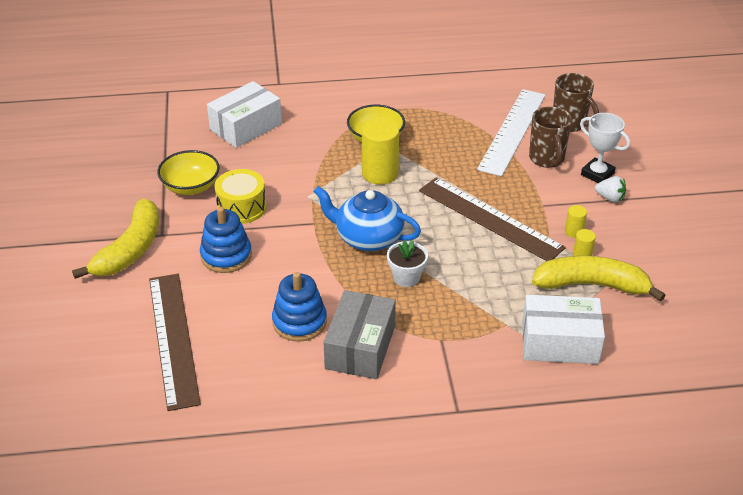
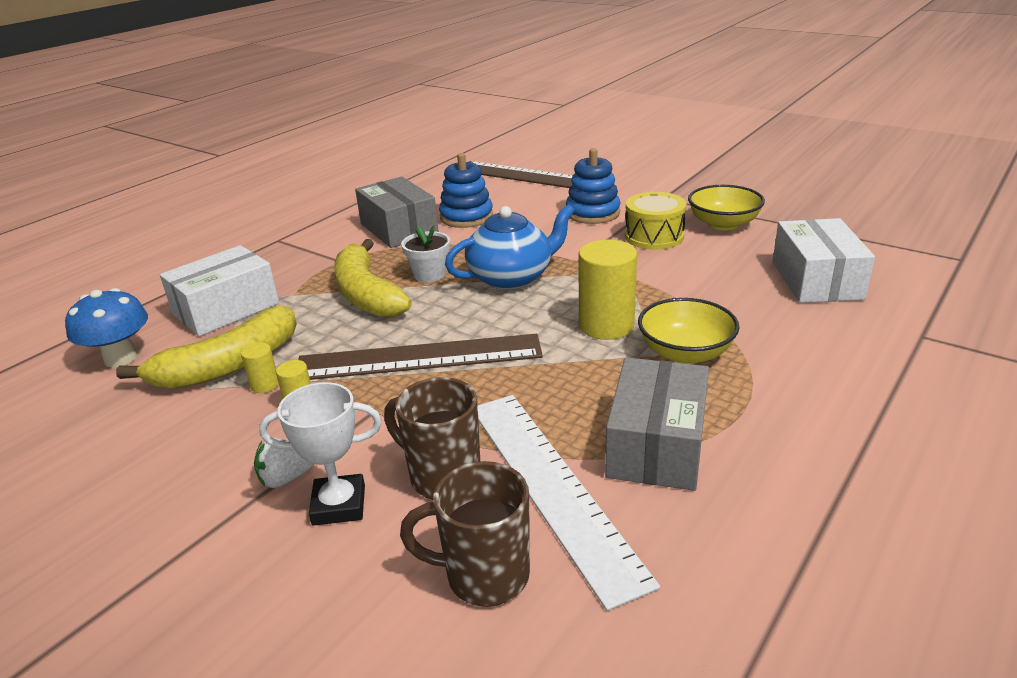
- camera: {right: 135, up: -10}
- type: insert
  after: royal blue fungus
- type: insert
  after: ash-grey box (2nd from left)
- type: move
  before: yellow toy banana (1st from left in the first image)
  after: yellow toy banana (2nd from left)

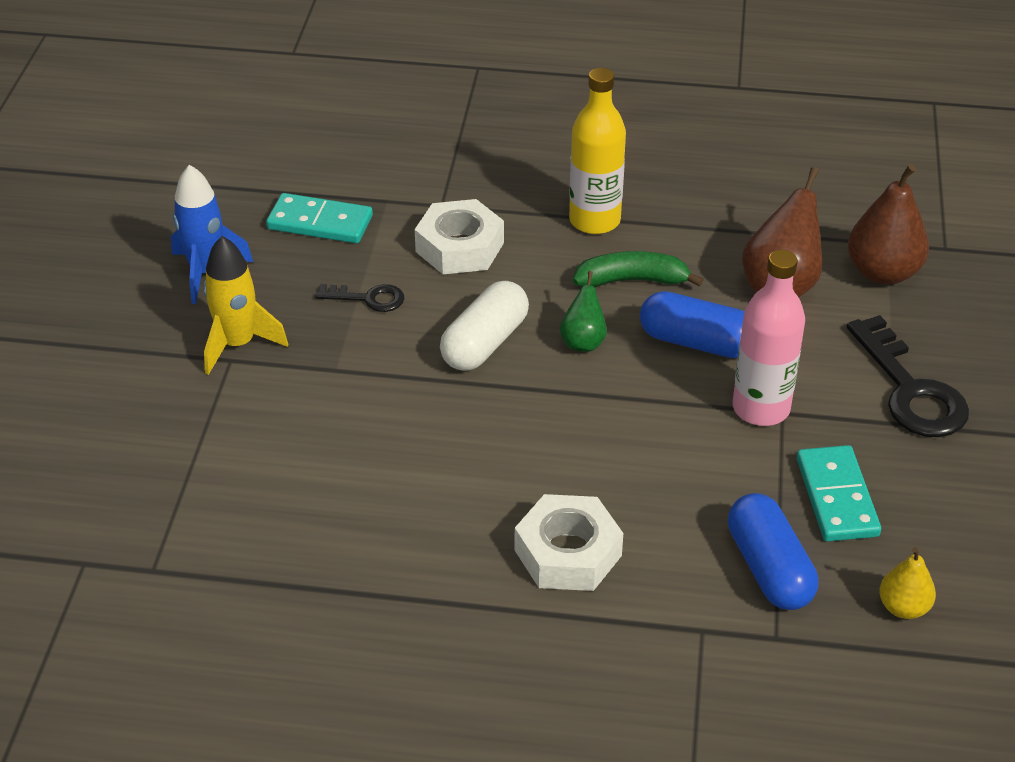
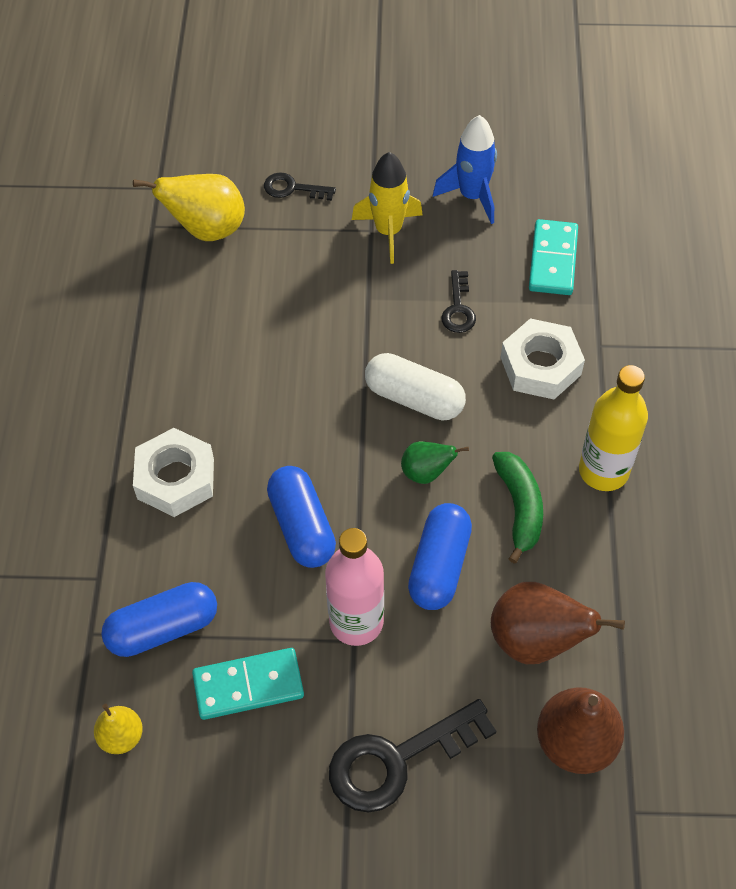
- camera: {right: 85, up: 15}
- type: insert
  after: yellow pear fruit (2nd from left)
- type: insert
  after: black door key (1st from left)
- type: insert
  after: royal blue capsule (2nd from left)

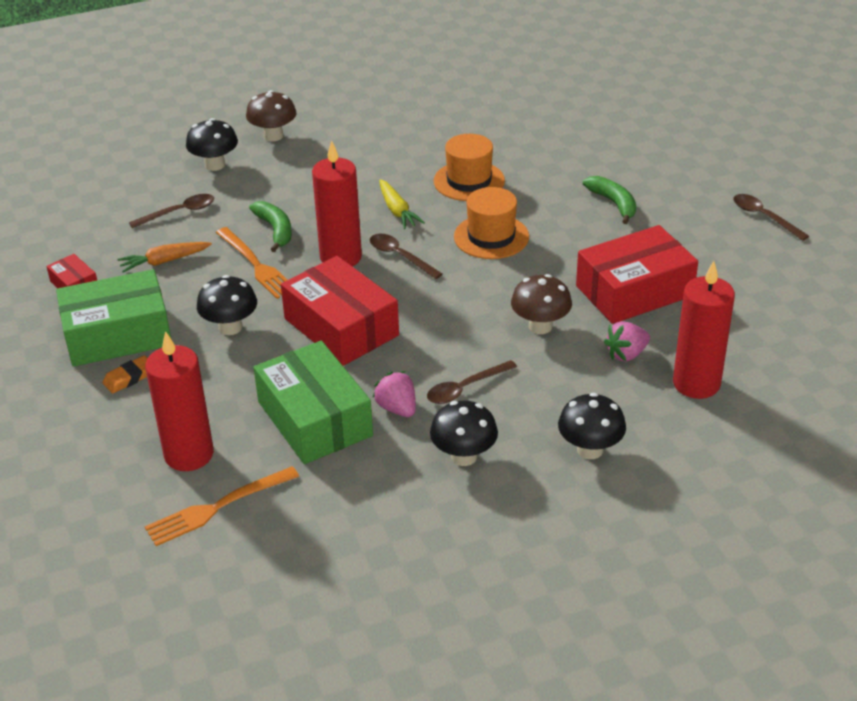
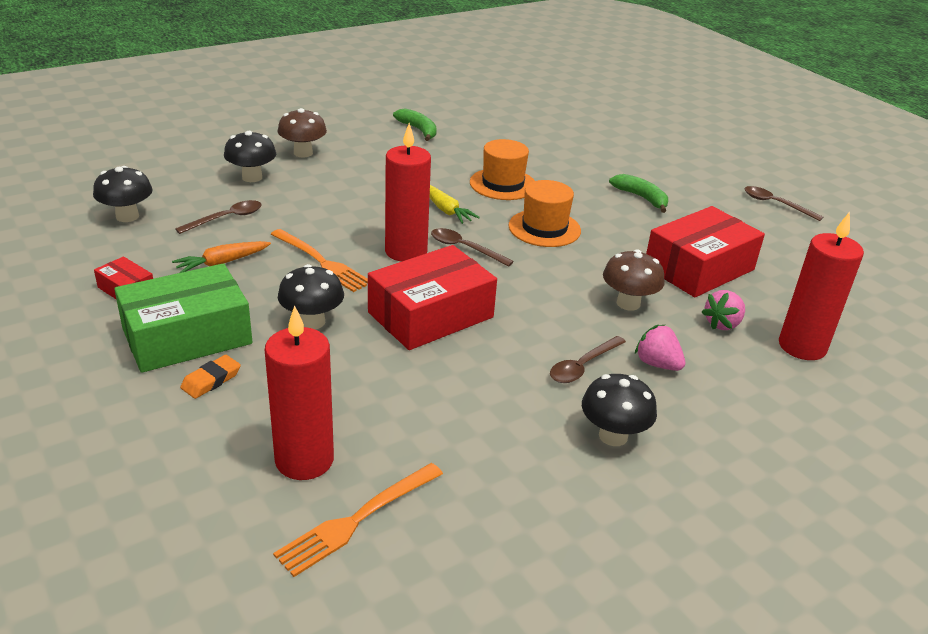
- camera: {right: -15, up: -5}
- type: delete
  before: emerald box (2nd from left)
- type: move
  before: emerald toy banana (1st from left)
- type: move
  before: rosy strawberry (1st from left)
- type: move
  before: black fungus (4th from left in the first image)
  after: black fungus (1st from left)
- type: rotate
  before: crimson box (2nd from left)
  turn: -75

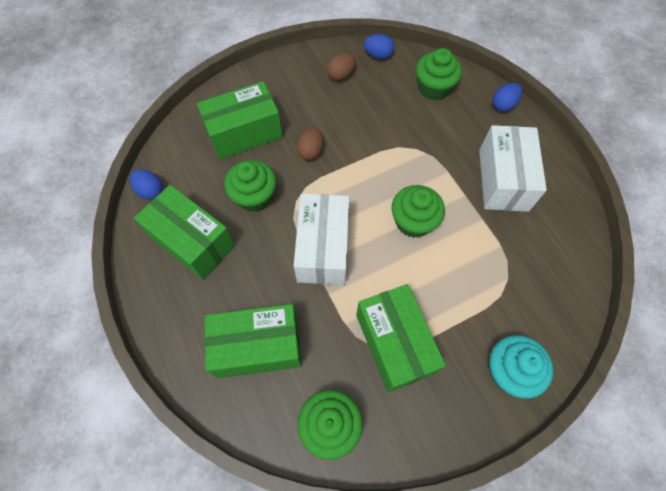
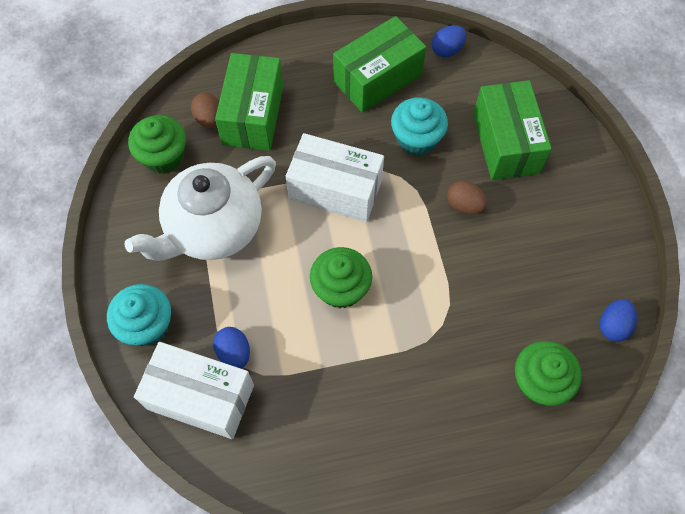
- camera: {right: 105, up: 0}
- type: move
  before: brown egg shape (2nd from left in the first image)
  after: brown egg shape (1st from left)
- type: move
  before: snow-white box (2nd from left in the first image)
  after: snow-white box (1st from left)
- type: move
  before: royal blue egg shape (3rd from left in the first image)
  after: royal blue egg shape (1st from left)
- type: replace
  before: emerald box (4th from left)
  after: snow-white china teapot
- type: recolor
  before: emerald muffin (1st from left)
  after: teal muffin (2nd from left)

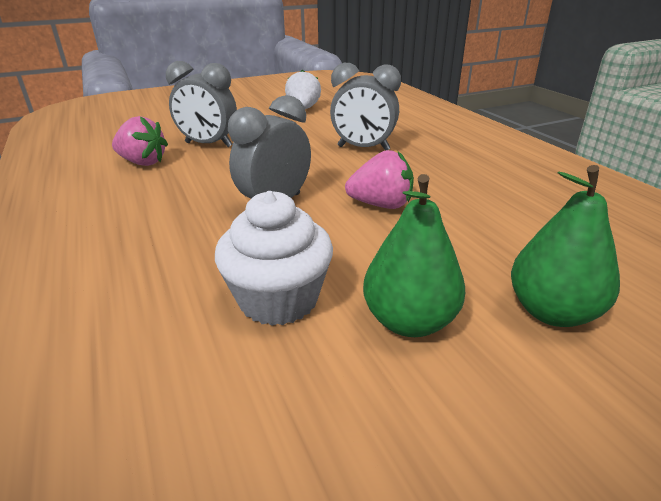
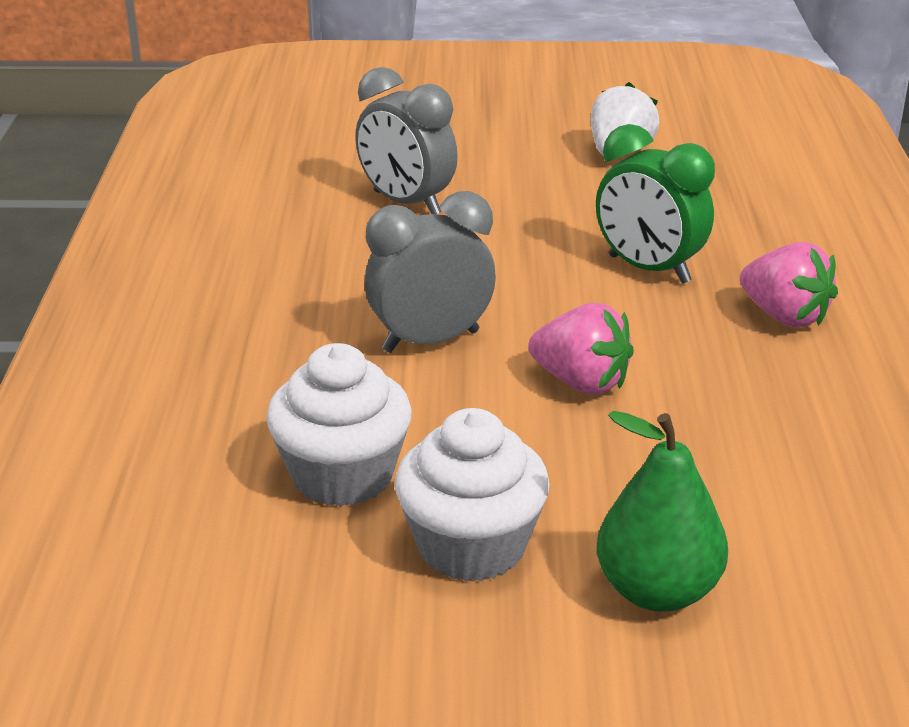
- camera: {right: 25, up: 0}
- type: move
  before: rosy strawberry (1st from left in the first image)
  after: rosy strawberry (2nd from left)
- type: replace
  before: emerald pear fruit (1st from left)
  after: snow-white muffin (2nd from left)
- type: recolor
  before: ash-grey clock (3rd from left)
  after: emerald clock

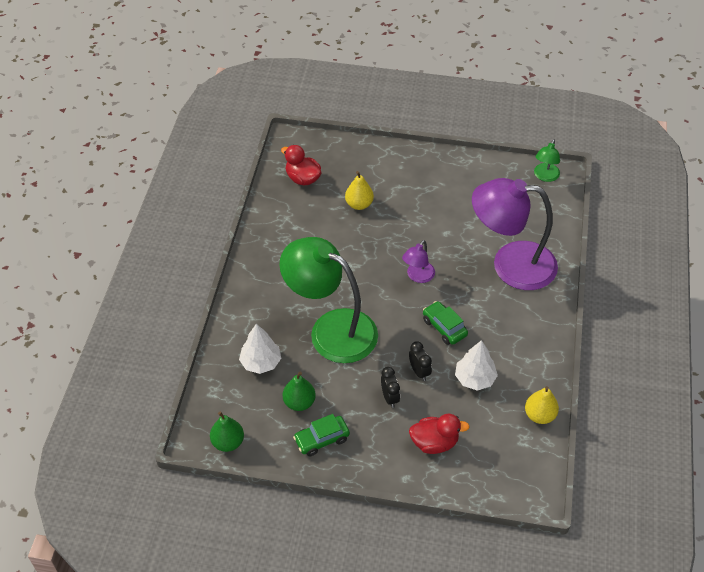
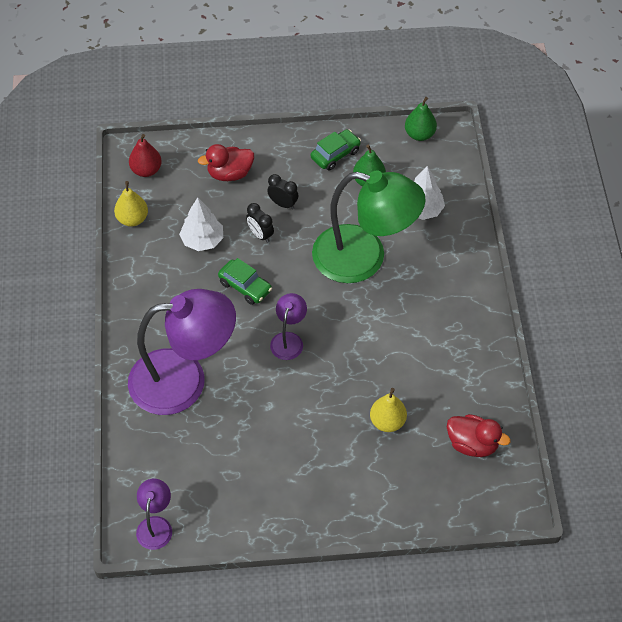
- camera: {right: 165, up: 5}
- type: insert
  after: crimson pear fruit
- type: recolor
  before: emerald reading lamp (2nd from left)
  after: royal purple reading lamp (1st from left)
- type: rotate
  before: black clock (1st from left in the first image)
  turn: 150

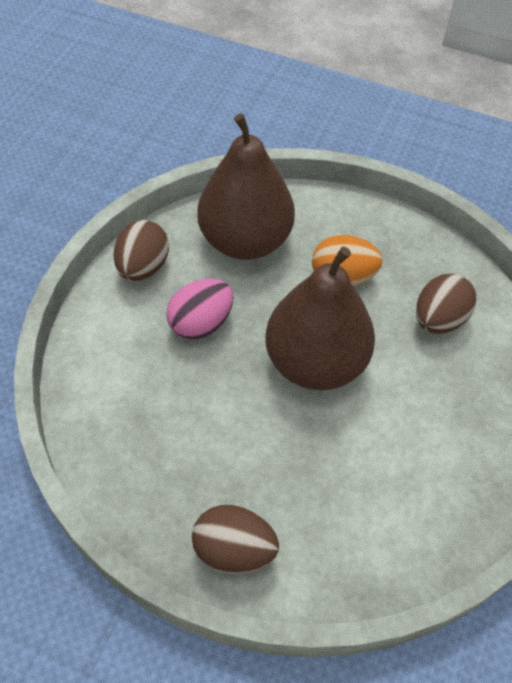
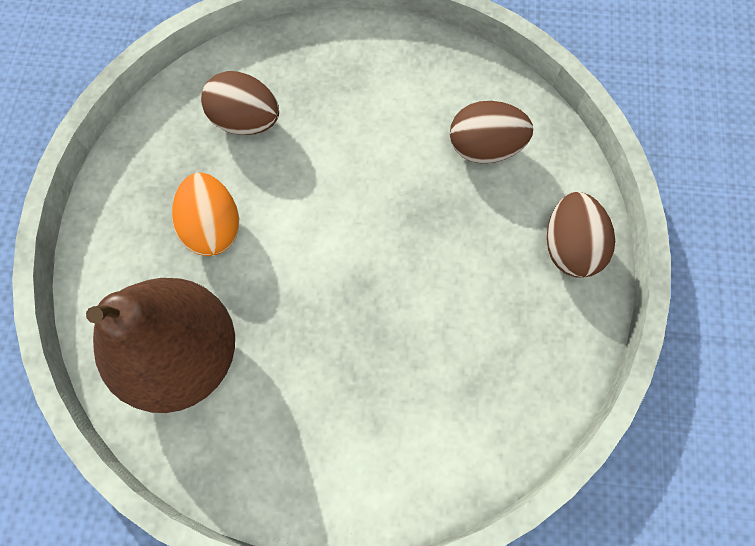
- camera: {right: -105, up: 15}
- type: delete
  before: rosy egg shape
- type: delete
  before: brown pear fruit (2nd from left)
- type: move
  before: brown egg shape (1st from left in the first image)
  after: brown egg shape (2nd from left)

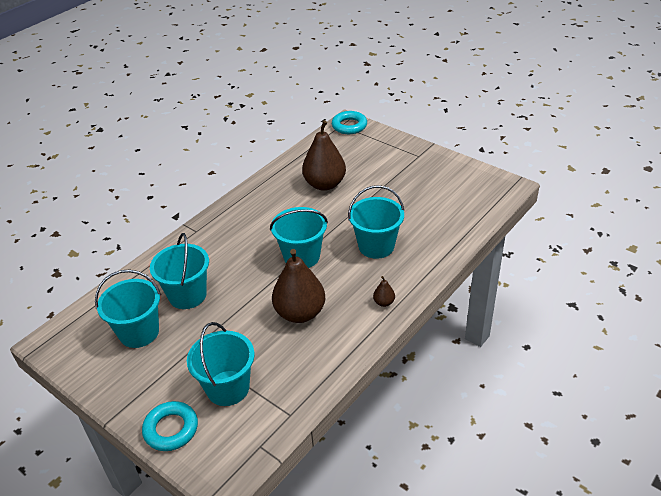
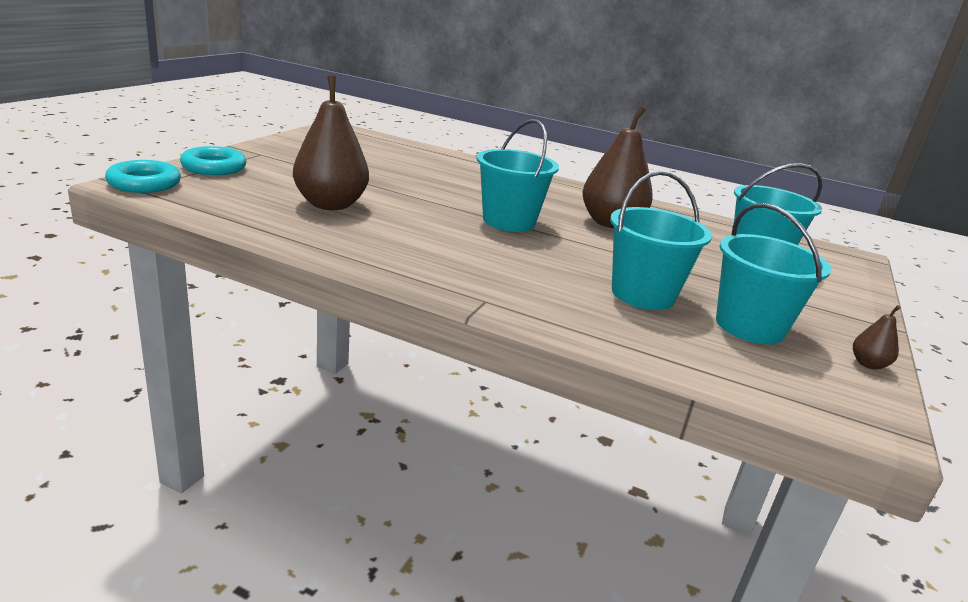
- camera: {right: -110, up: -15}
- type: delete
  before: teal pail (5th from left)
- type: move
  before: teal torus (1st from left in the first image)
  after: teal torus (2nd from left)
- type: move
  before: brown pear fruit (3rd from left)

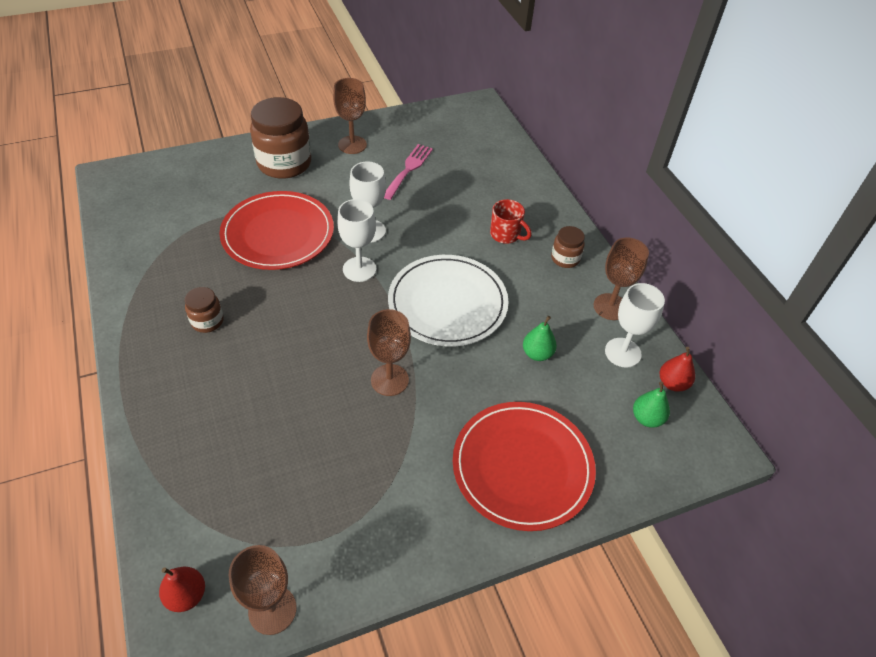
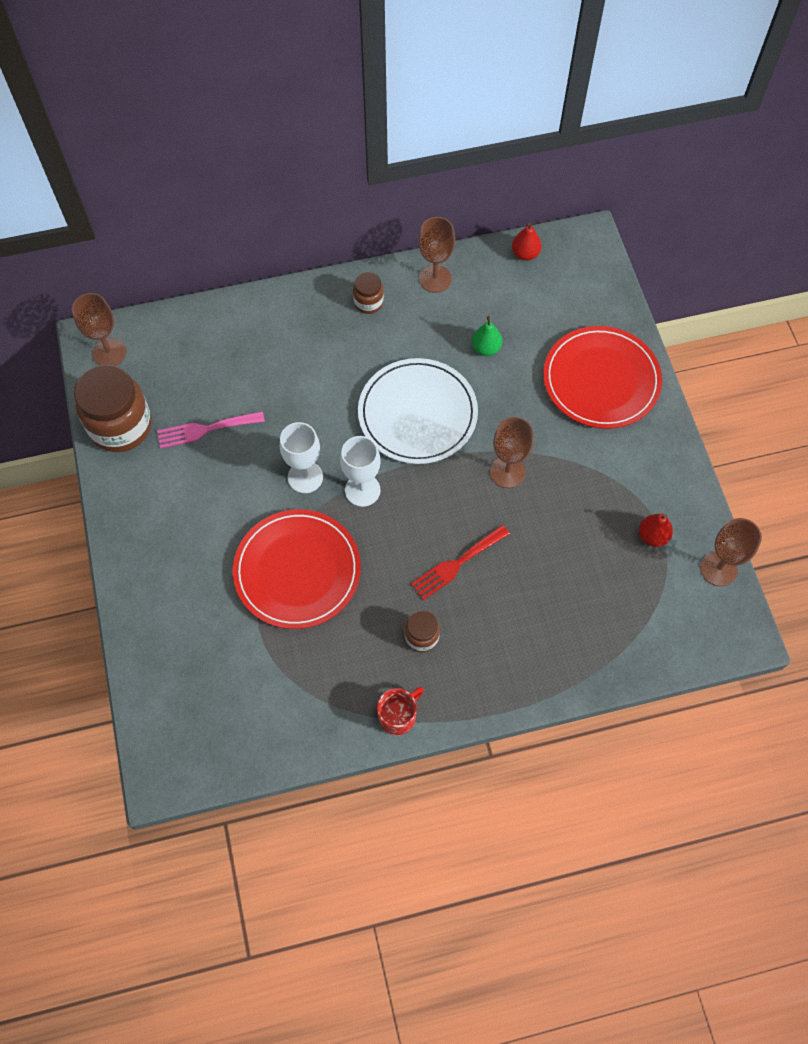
- camera: {right: -80, up: 15}
- type: delete
  before: snow-white chalice (3rd from left)
- type: delete
  before: emerald pear fruit (2nd from left)
- type: insert
  after: crimson table fork
- type: move
  before: crimson pear fruit (1st from left in the first image)
  after: crimson pear fruit (2nd from left)
- type: move
  before: brown jar (2nd from left in the first image)
  after: brown jar (1st from left)
- type: move
  before: brown chalice (2nd from left in the first image)
  after: brown chalice (1st from left)
- type: move
  before: crimson mug
- type: rotate
  before: rosy table fork
  turn: -45

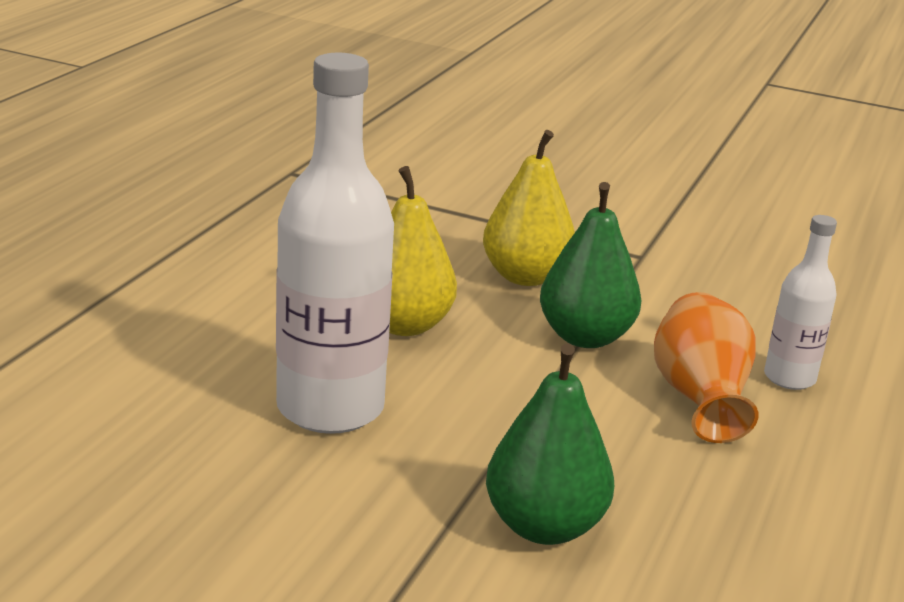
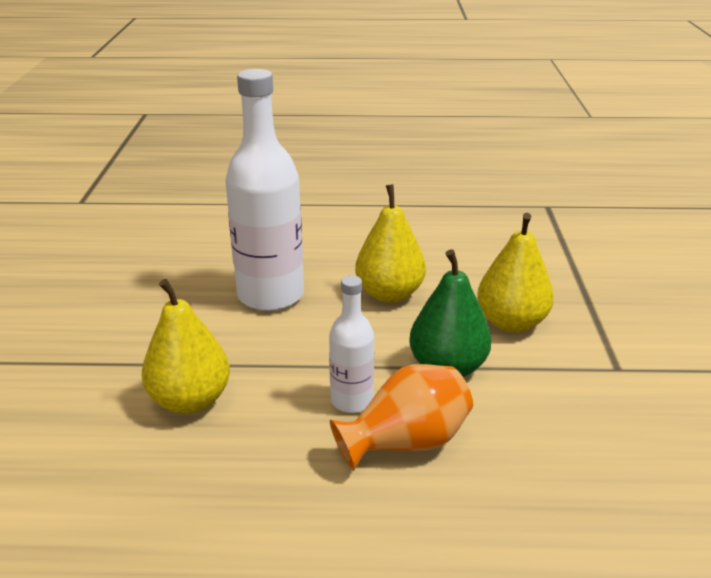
- camera: {right: 70, up: 5}
- type: move
  before: snow-white drink bottle (2nd from left)
- type: recolor
  before: emerald pear fruit (1st from left)
  after: yellow pear fruit (1st from left)

